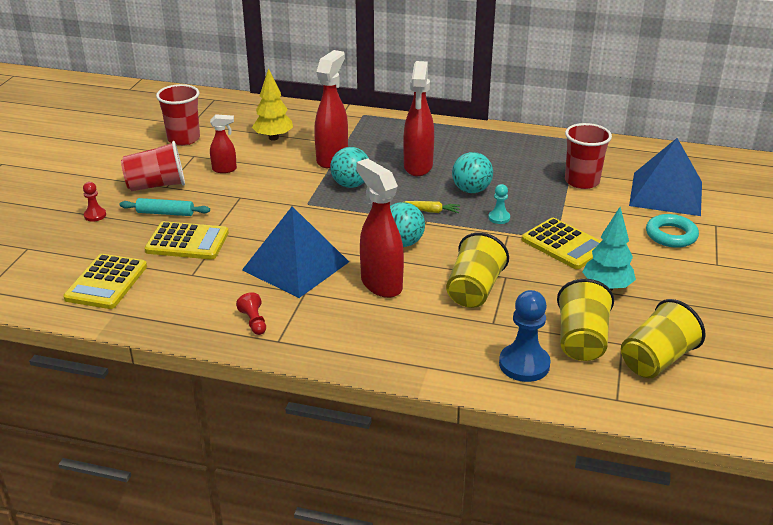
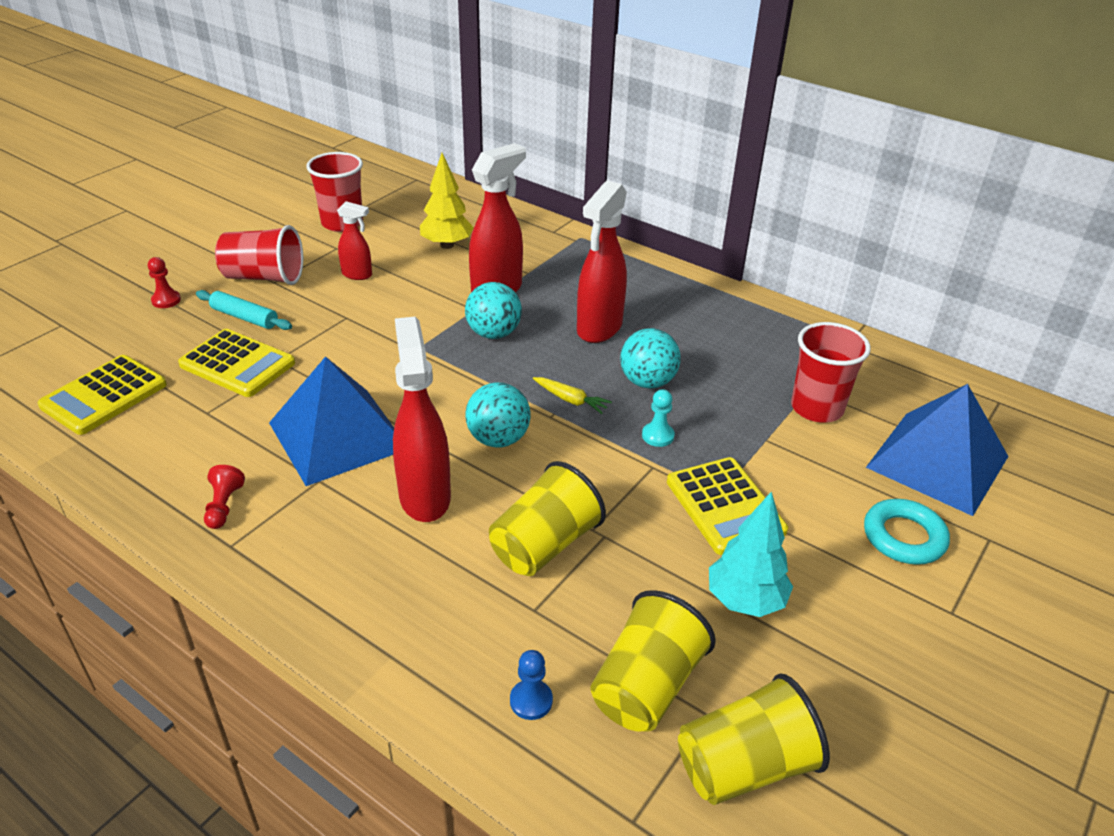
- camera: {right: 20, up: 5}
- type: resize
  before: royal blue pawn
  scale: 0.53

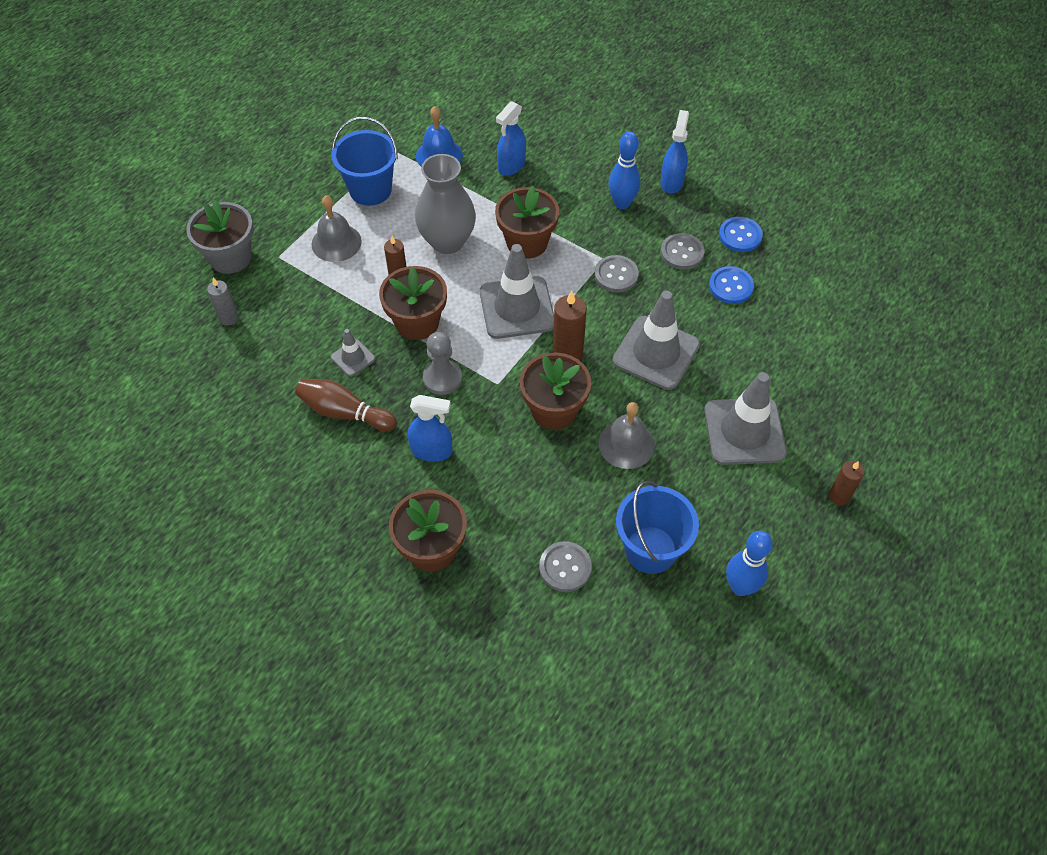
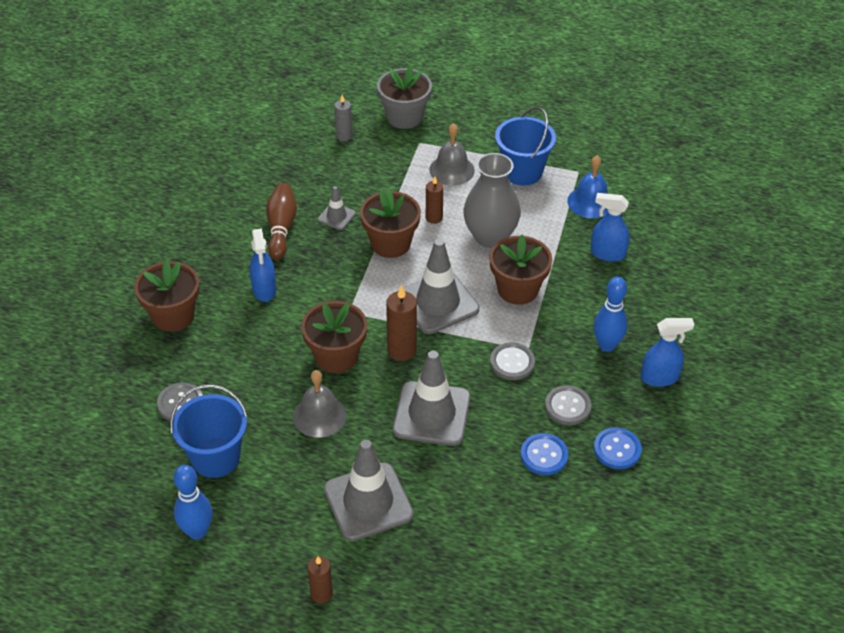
- camera: {right: 70, up: -10}
- type: delete
  before: ash-grey pawn

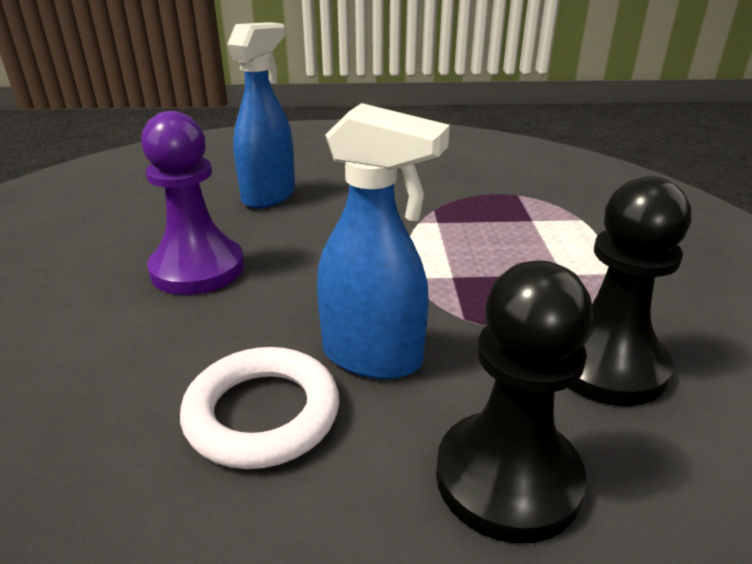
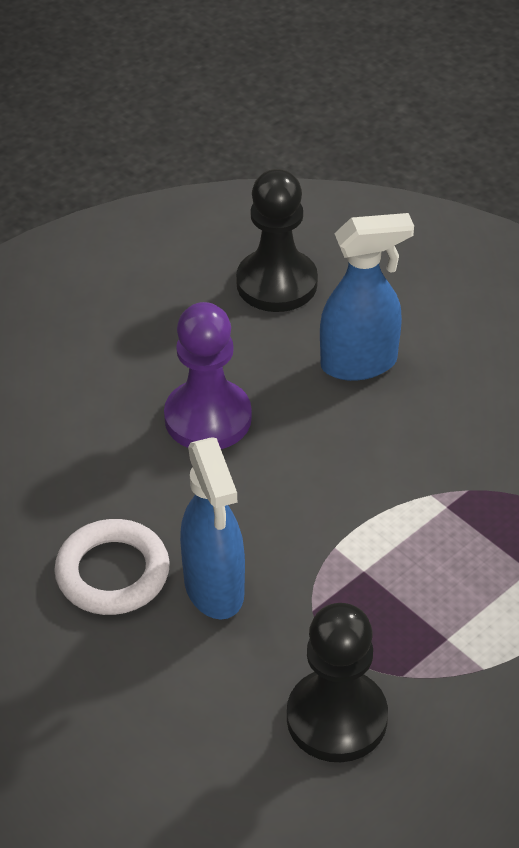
- camera: {right: 50, up: 15}
- type: move
  before: black pawn (1st from left)

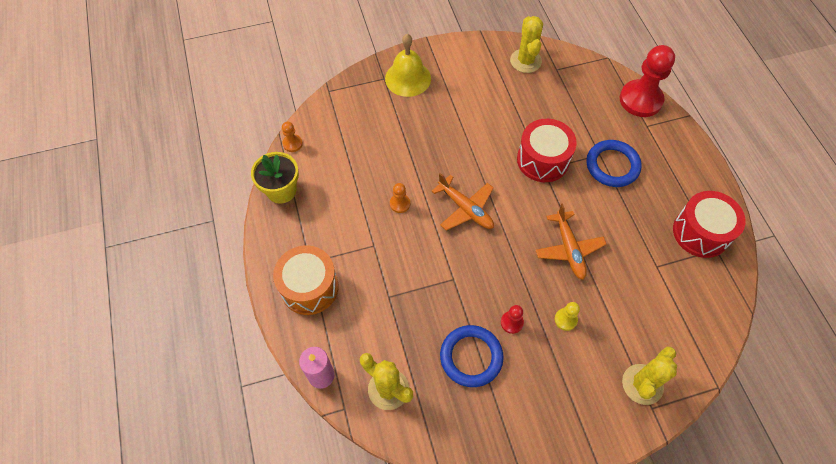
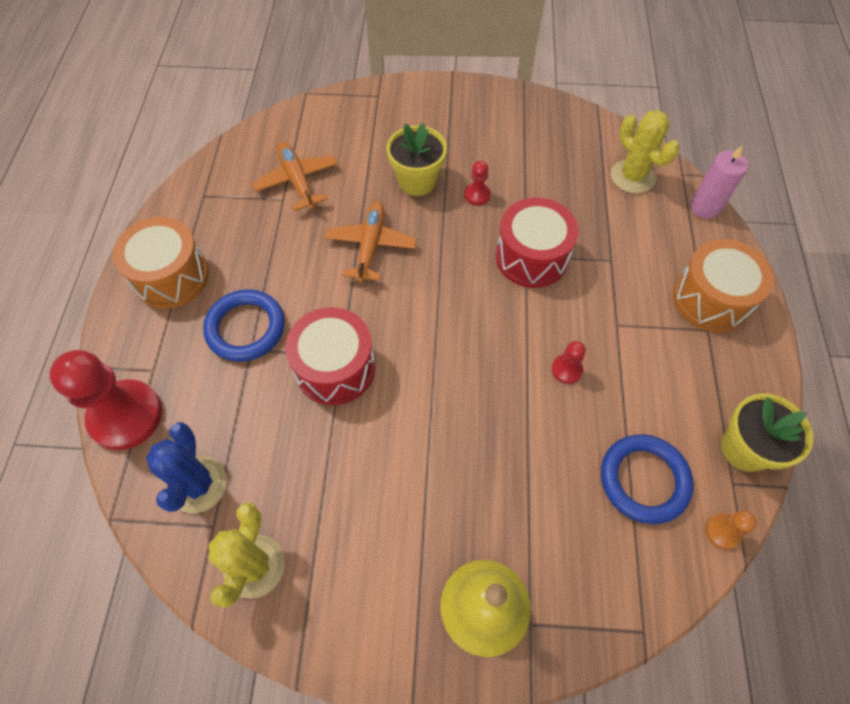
- camera: {right: -160, up: 0}
- type: delete
  before: yellow cactus (3rd from left)
- type: insert
  after: bright orange snare drum (1st from left)
- type: insert
  after: royal blue cactus
- type: move
  before: bright orange aeroplane (1st from left)
- type: move
  before: royal blue torus (1st from left in the first image)
  after: royal blue torus (2nd from left)
- type: move
  before: crimson snare drum (2nd from left)
- type: replace
  before: yellow pawn
  after: yellow plant pot (1st from left)
- type: recolor
  before: bright orange pawn (2nd from left)
  after: crimson pawn (3rd from left)

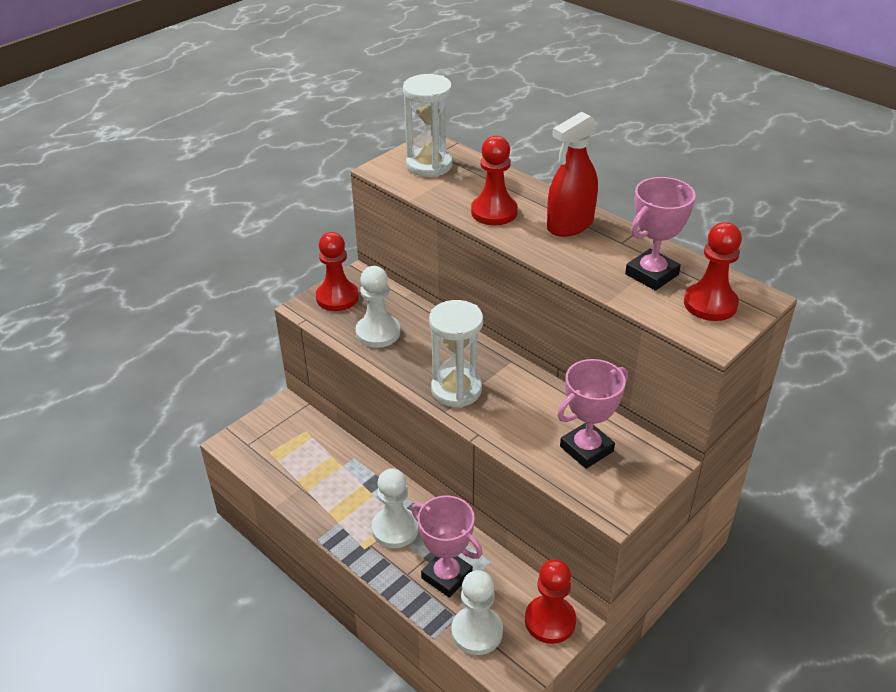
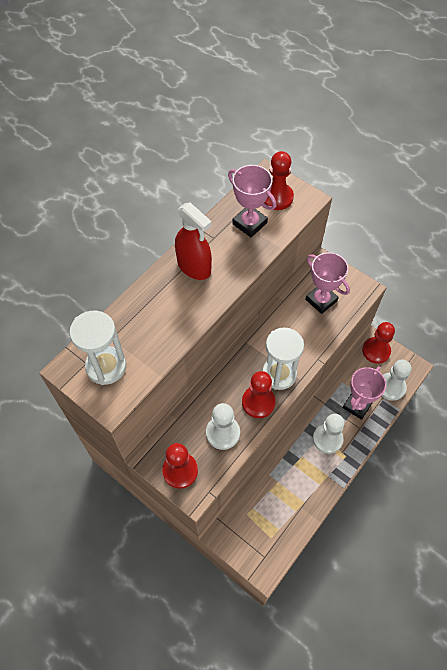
- camera: {right: -95, up: 20}
- type: move
  before: crimson pawn (2nd from left)

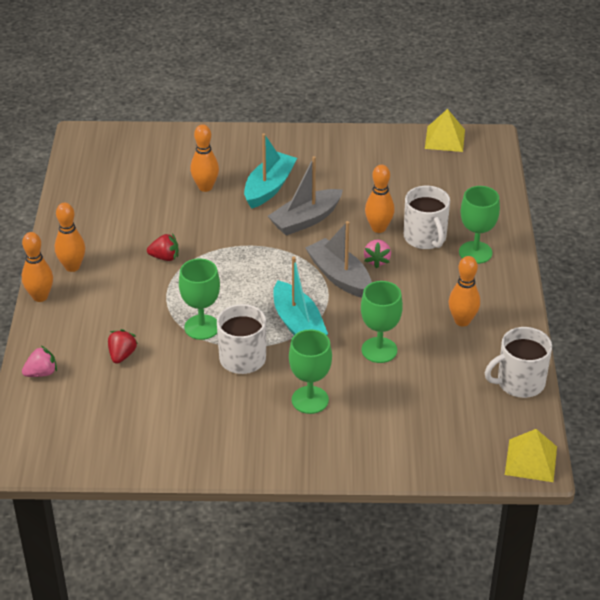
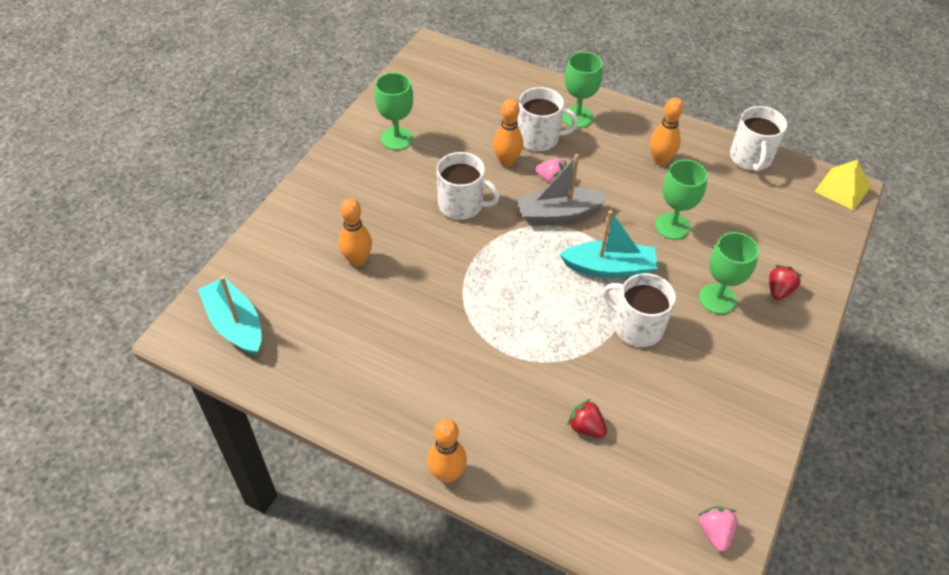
- camera: {right: -65, up: 10}
- type: delete
  before: bright orange skittle (2nd from left)
- type: delete
  before: yellow solid pyramid (1st from left)
- type: move
  before: rosy strawberry (1st from left in the first image)
  after: rosy strawberry (2nd from left)
- type: move
  before: crimson strawberry (2nd from left)
- type: move
  before: emerald chalice (1st from left)
- type: move
  before: teal boat (1st from left)
- type: replace
  before: ash-grey boat (1st from left)
  after: snow-white mug (1st from left)

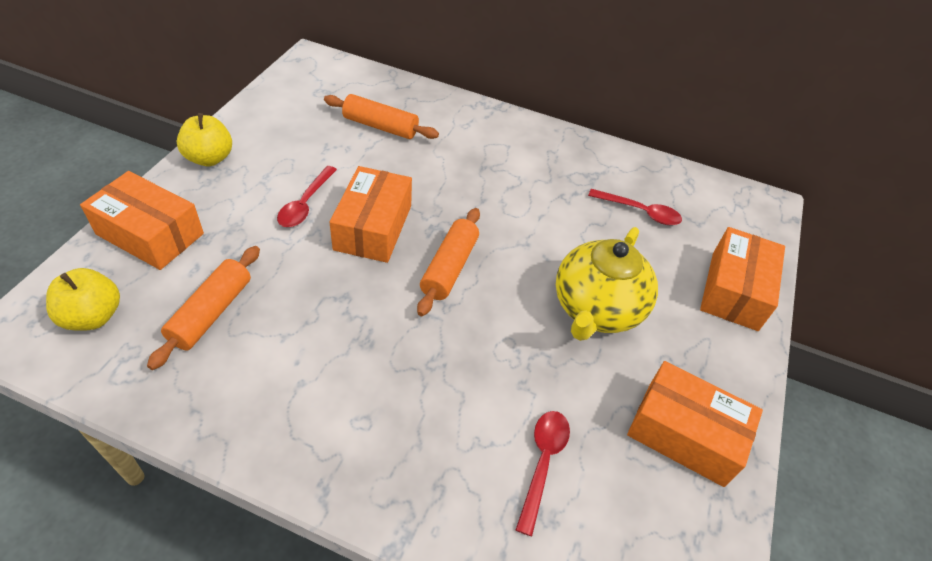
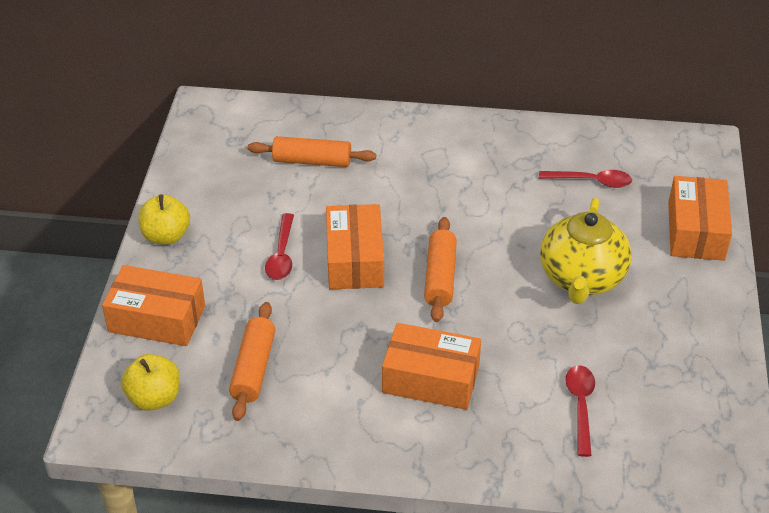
- camera: {right: -10, up: -5}
- type: move
  before: bright orange box (3rd from left)

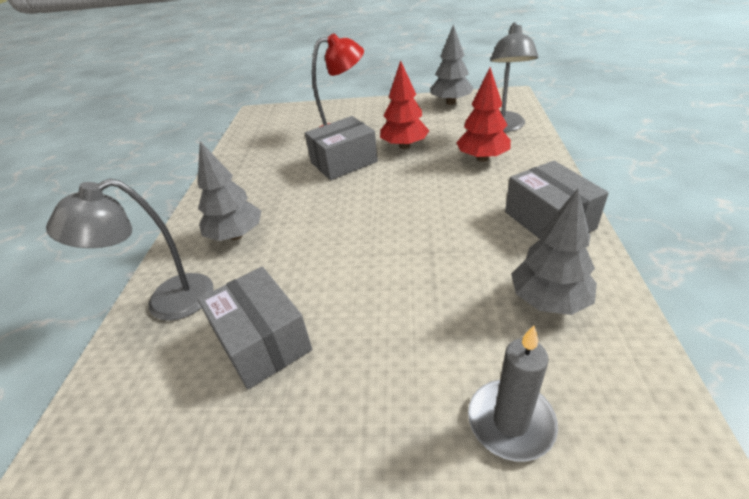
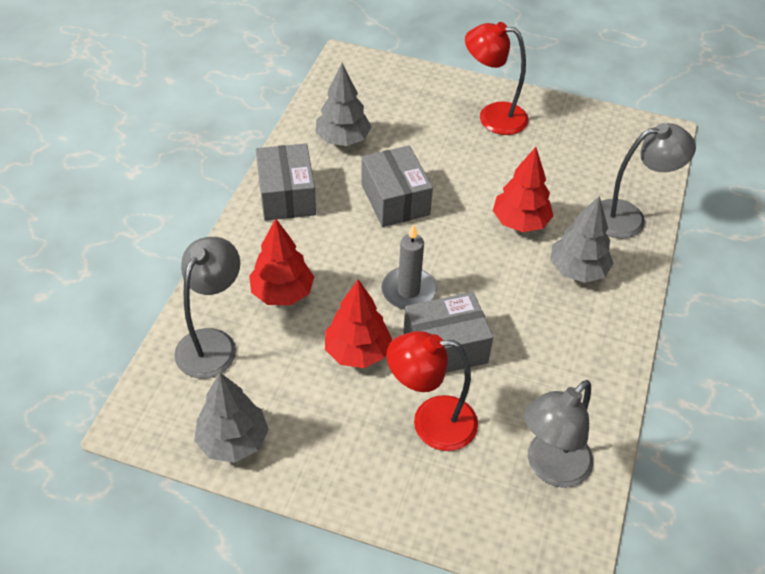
- camera: {right: -170, up: 10}
- type: insert
  after: crimson reading lamp (2nd from left)
- type: insert
  after: crimson toy tree (3rd from left)
- type: insert
  after: ash-grey reading lamp (2nd from left)
- type: move
  before: ash-grey box (1st from left in the first image)
  after: ash-grey box (2nd from left)
- type: move
  before: ash-grey pillar candle

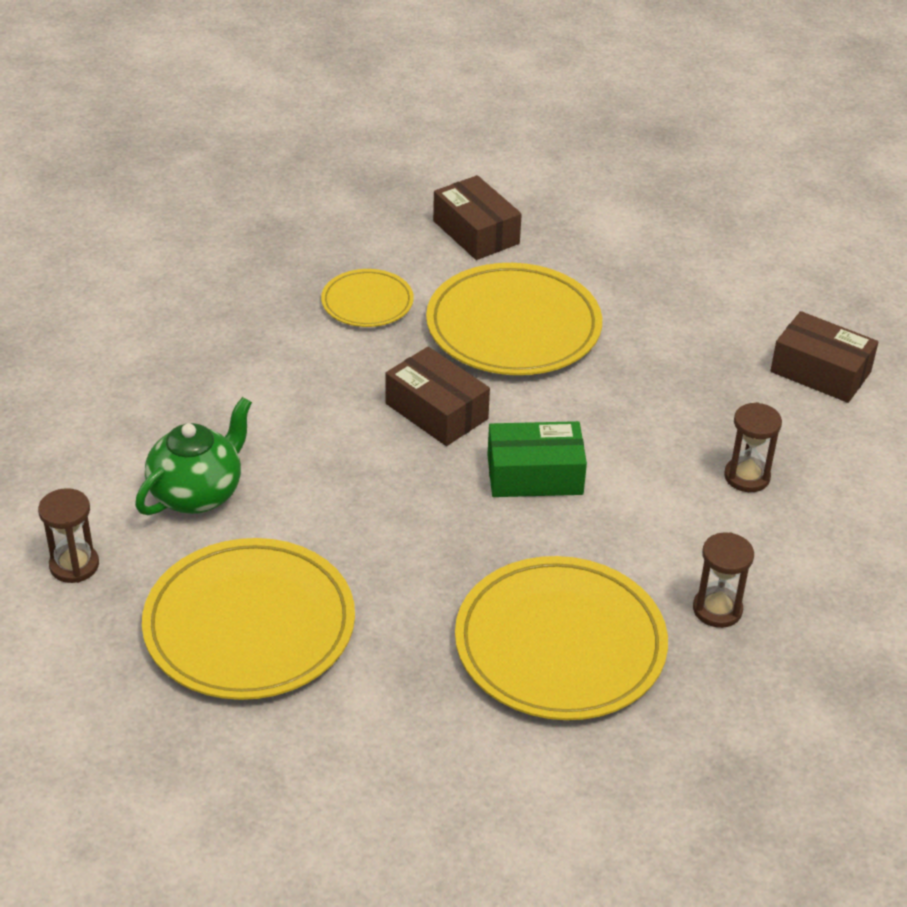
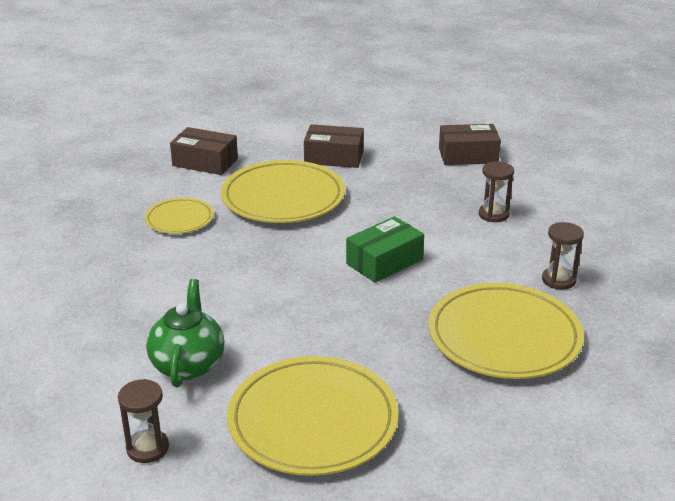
- camera: {right: -35, up: -10}
- type: move
  before: brown box (1st from left in the first image)
  after: brown box (2nd from left)

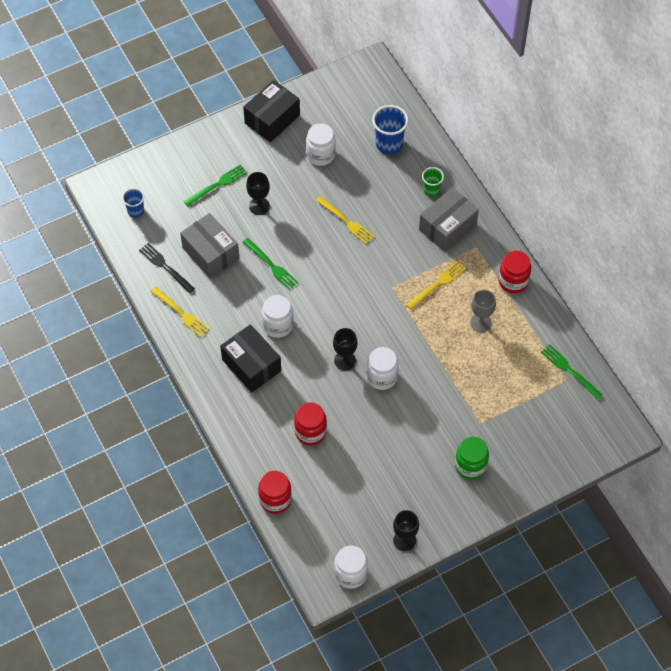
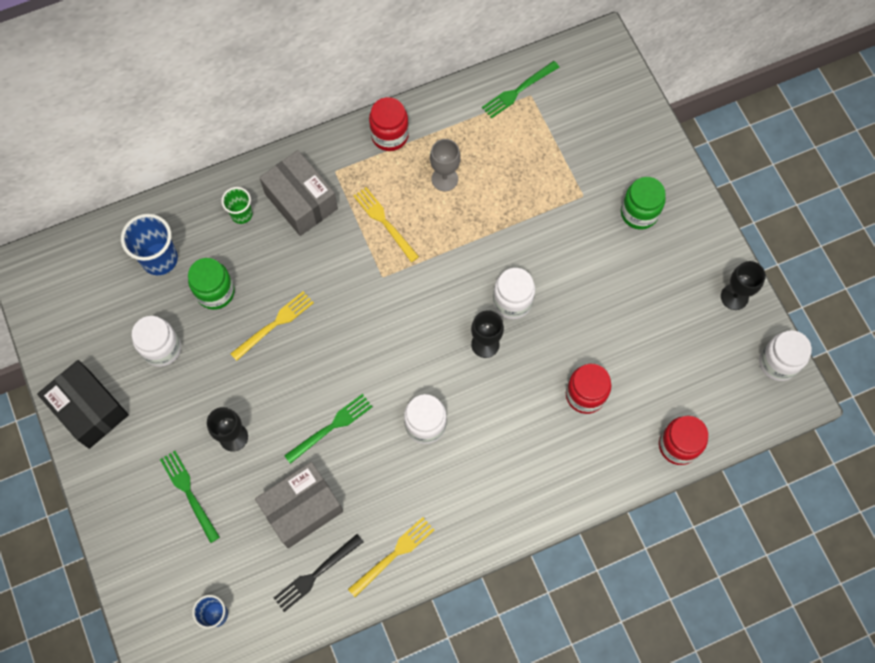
- camera: {right: -85, up: 10}
- type: delete
  before: black box (1st from left)
- type: insert
  after: emerald jar (1st from left)

